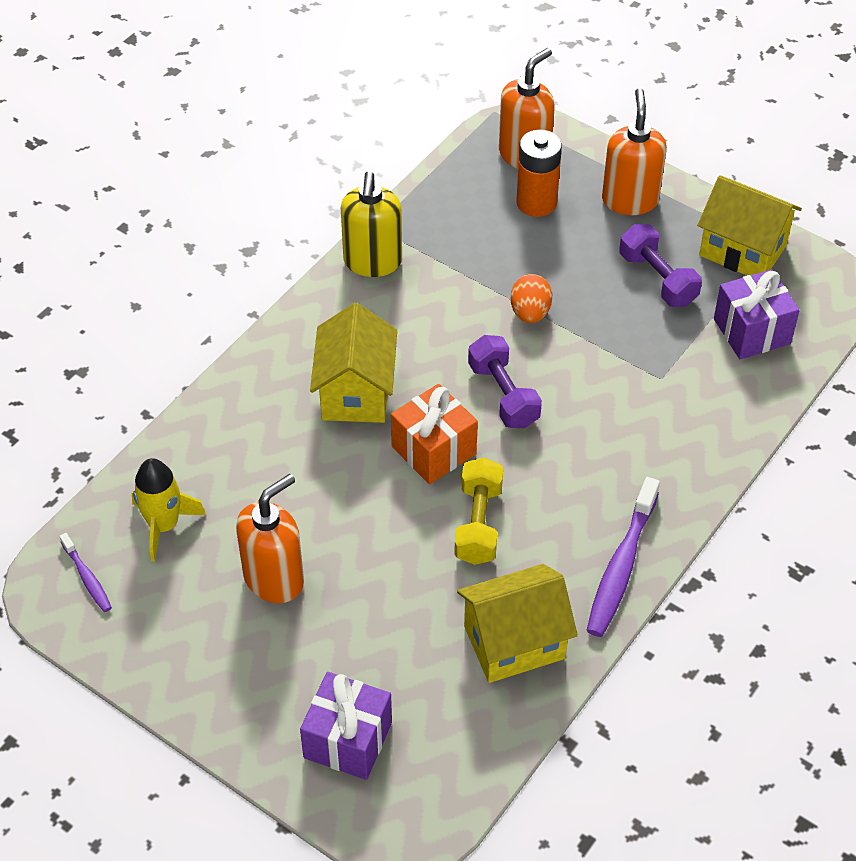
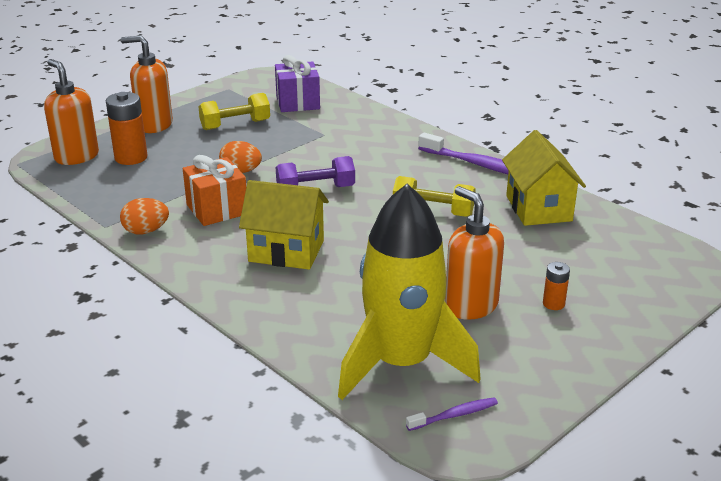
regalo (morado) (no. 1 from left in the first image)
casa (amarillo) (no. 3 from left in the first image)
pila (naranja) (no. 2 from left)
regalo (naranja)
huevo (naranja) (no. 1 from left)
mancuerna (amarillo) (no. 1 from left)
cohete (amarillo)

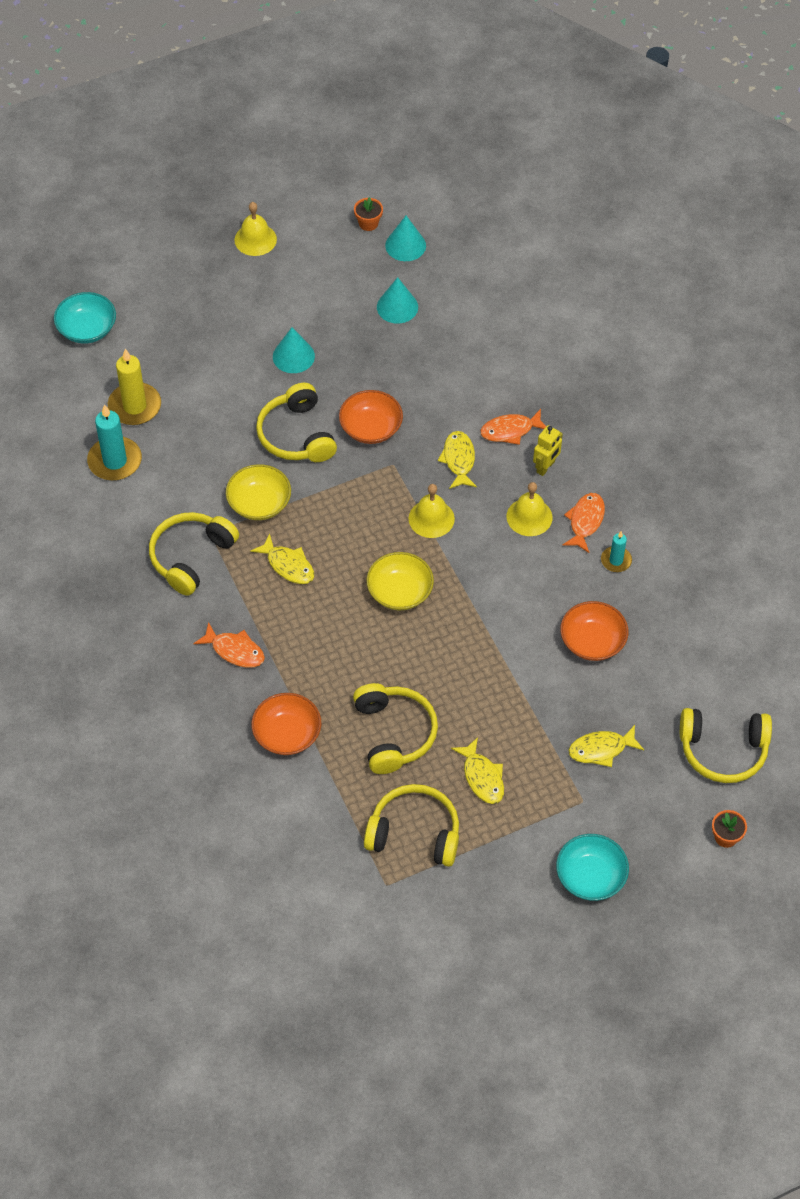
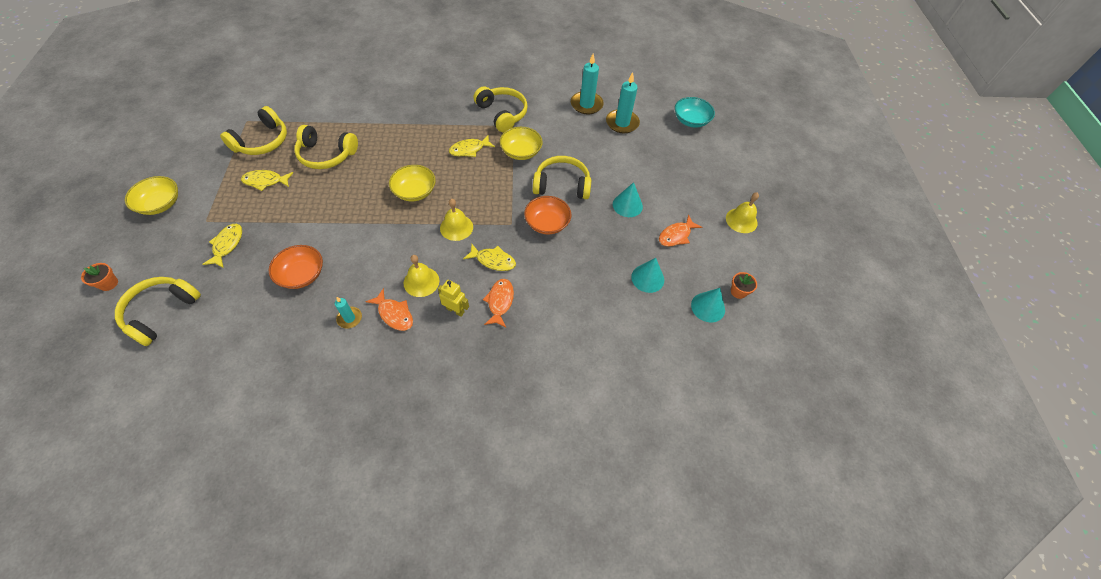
cuenco (naranja) (no. 1 from left in the first image)
pez (naranja) (no. 3 from left)
vela (turquesa) (no. 3 from left)
cuenco (amarillo) (no. 1 from left)
robot (amarillo)

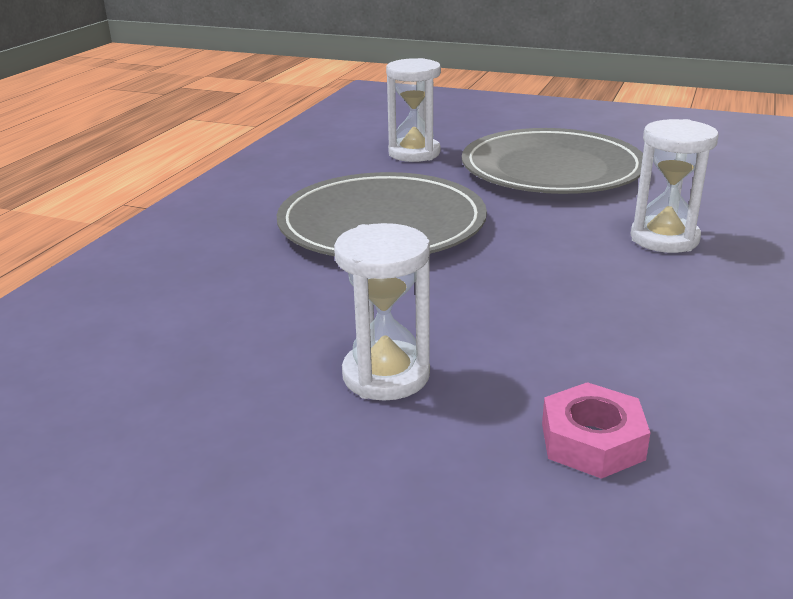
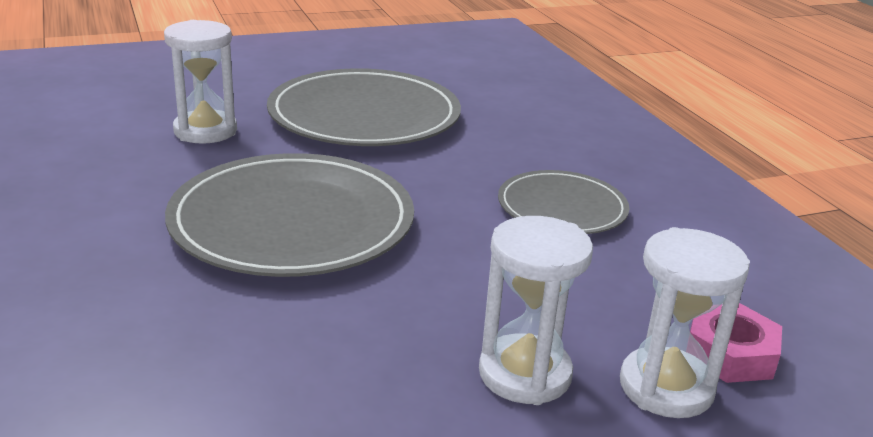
plato (gris) (no. 3 from left)
reloj de arena (blanco) (no. 3 from left)

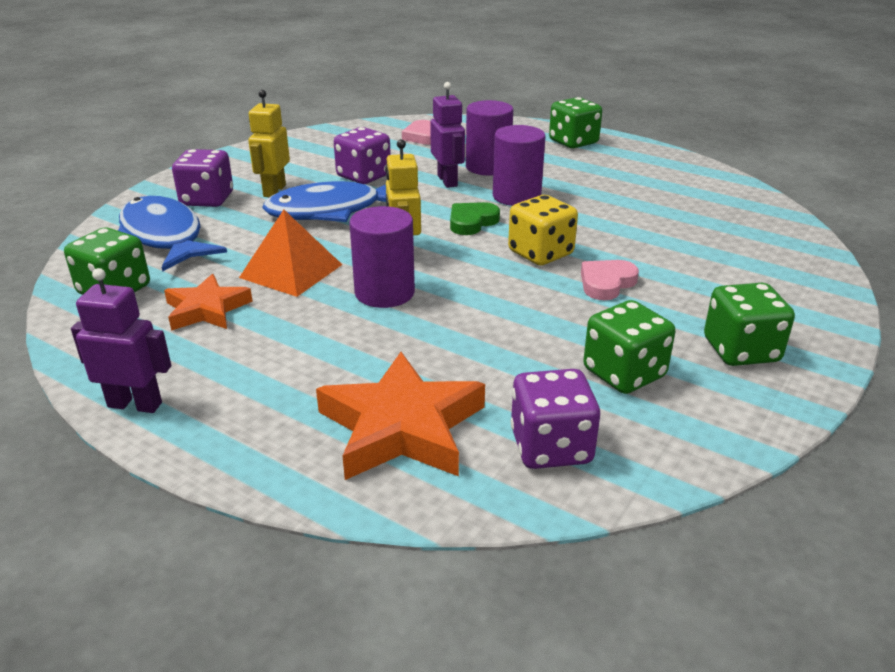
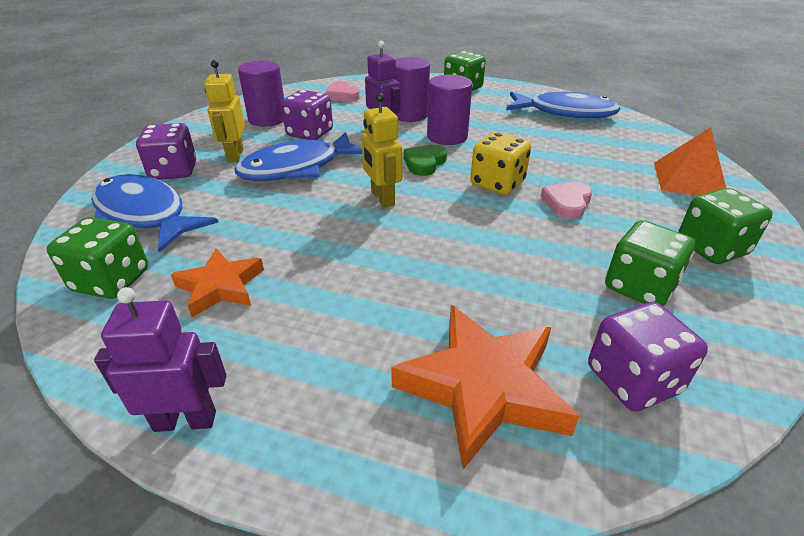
pez (azul) (no. 3 from left)
pirámide (naranja)
cilindro (morado) (no. 1 from left)

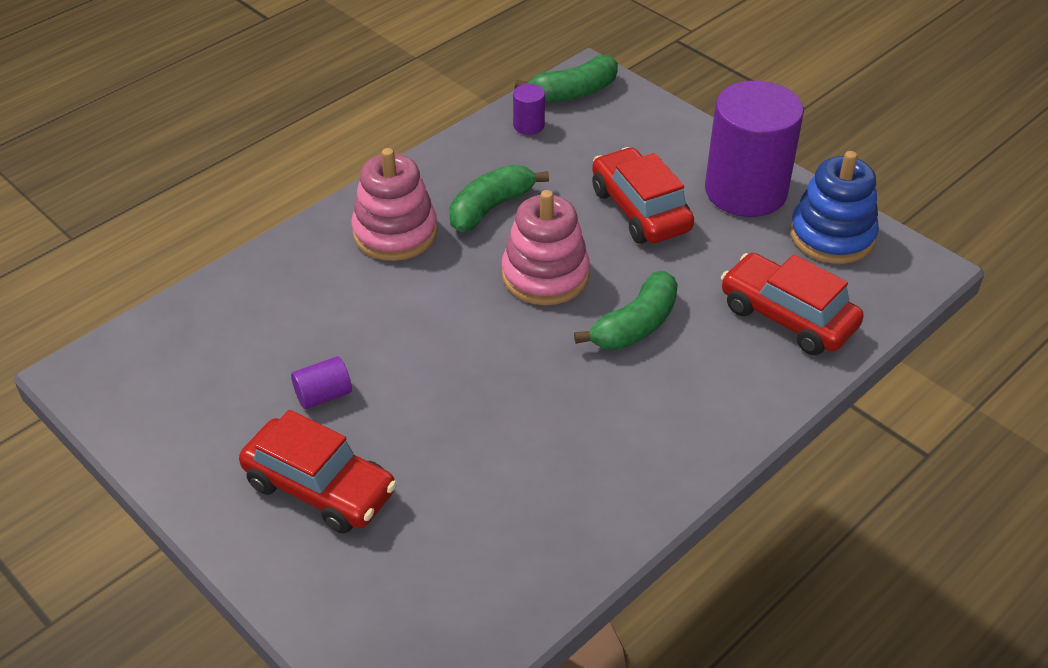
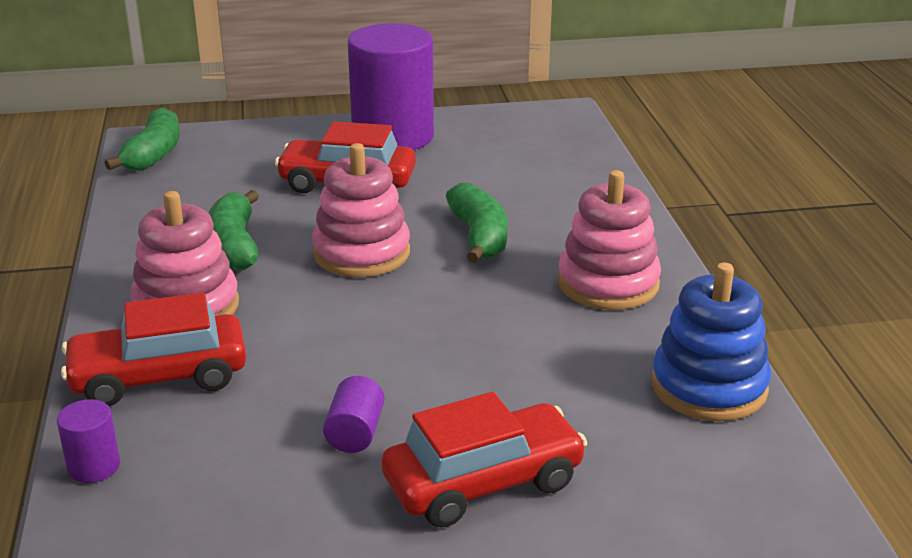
juguete apilable (rosa) (no. 3 from left)
cilindro (morado) (no. 1 from left)
coche (rojo) (no. 1 from left)
juguete apilable (azul)

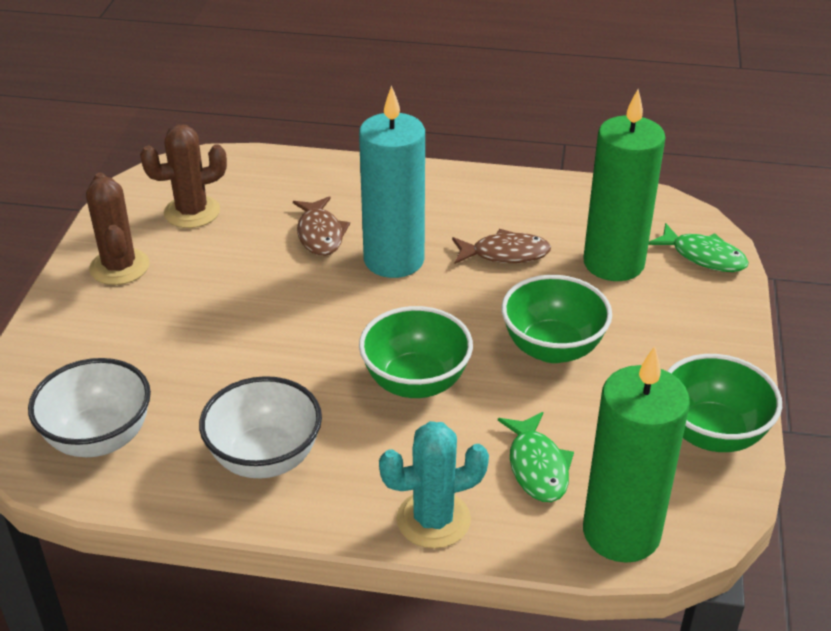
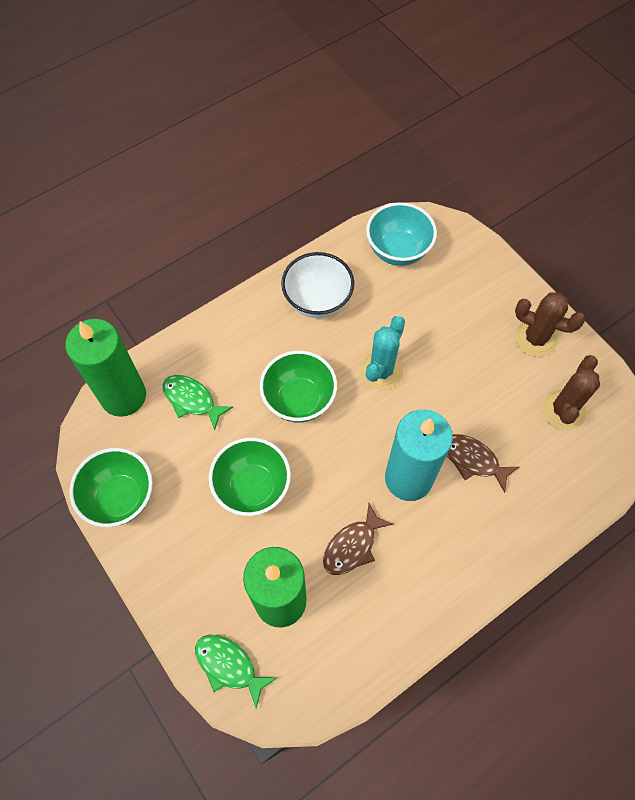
cactus (turquesa)
cuenco (turquesa)
pez (verde) (no. 2 from left)

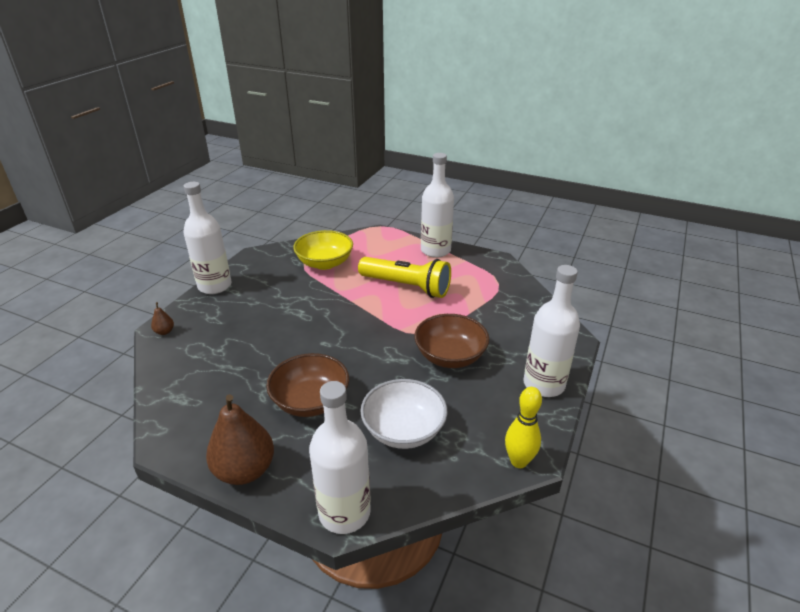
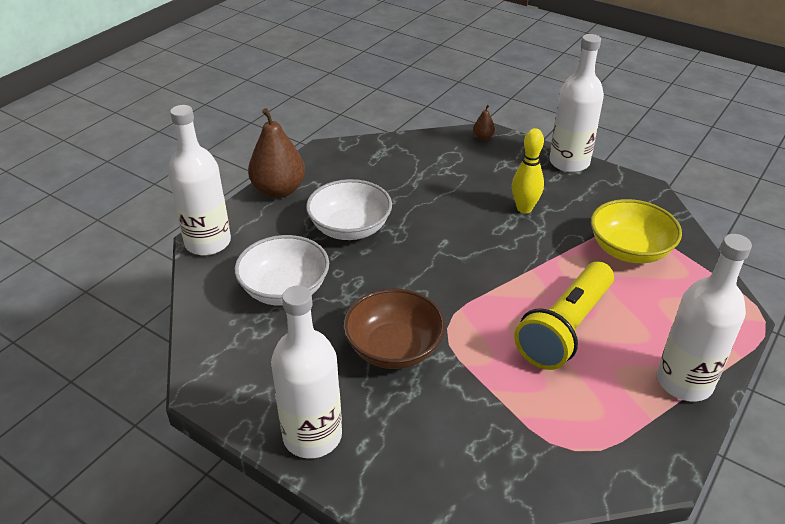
bolo (amarillo)
cuenco (blanco) (no. 2 from left)

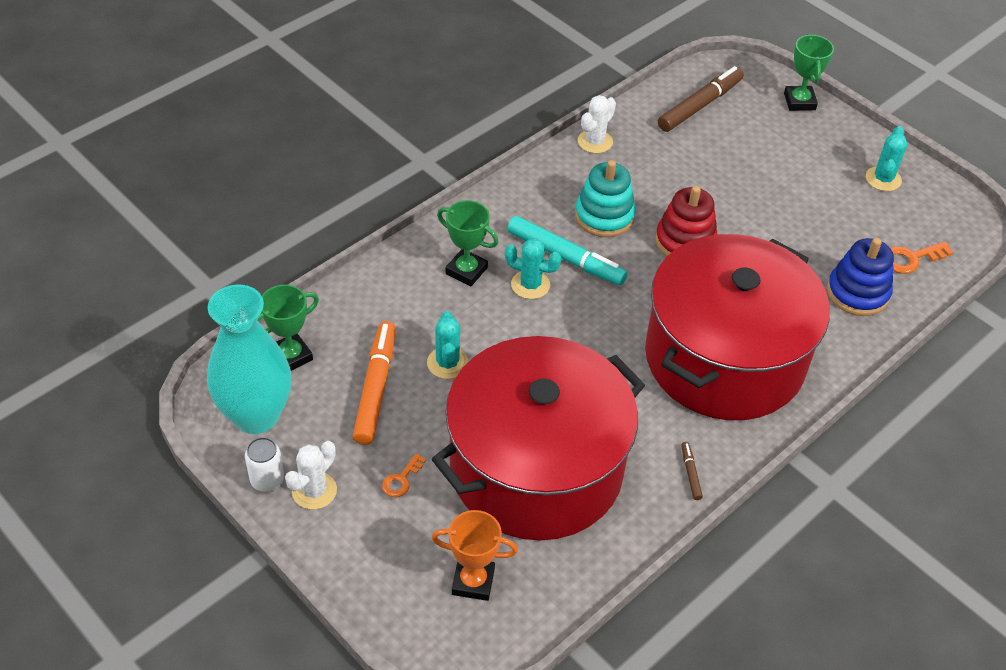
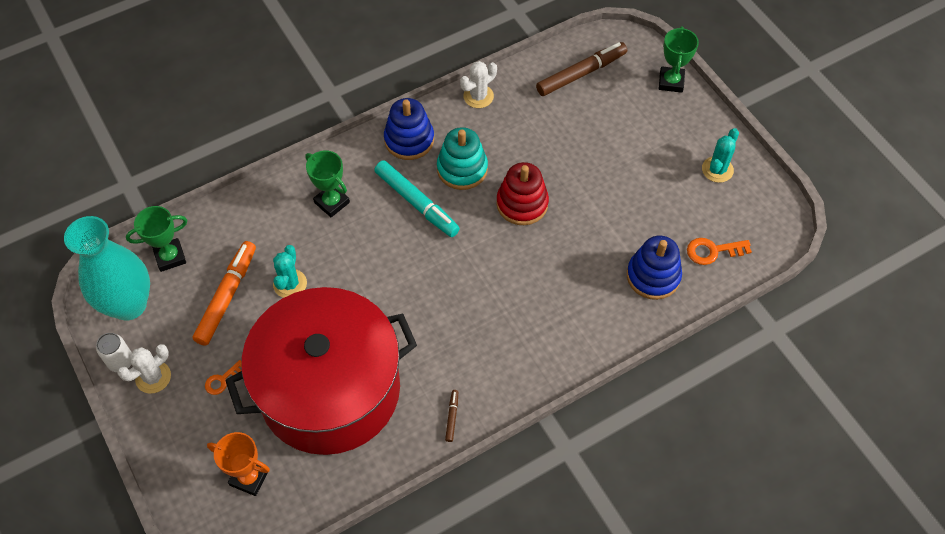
cactus (turquesa) (no. 2 from left in the first image)
olla (rojo) (no. 2 from left in the first image)
juguete apilable (azul) (no. 1 from left)

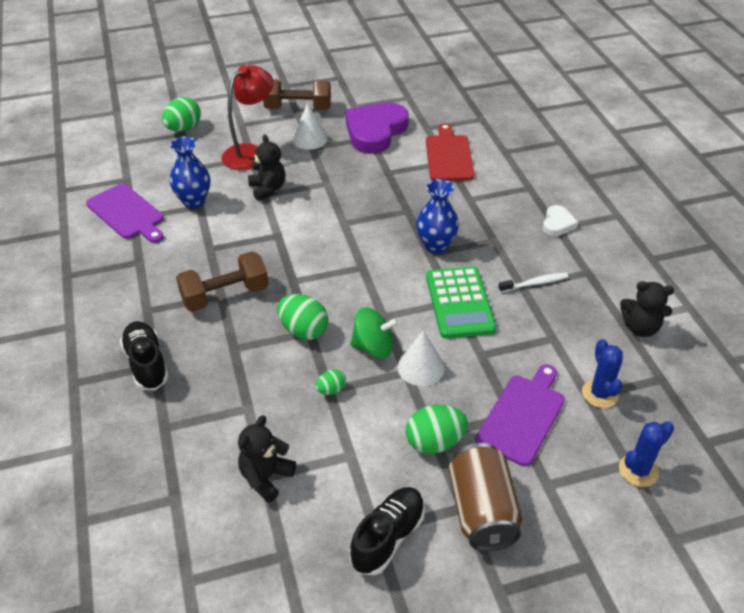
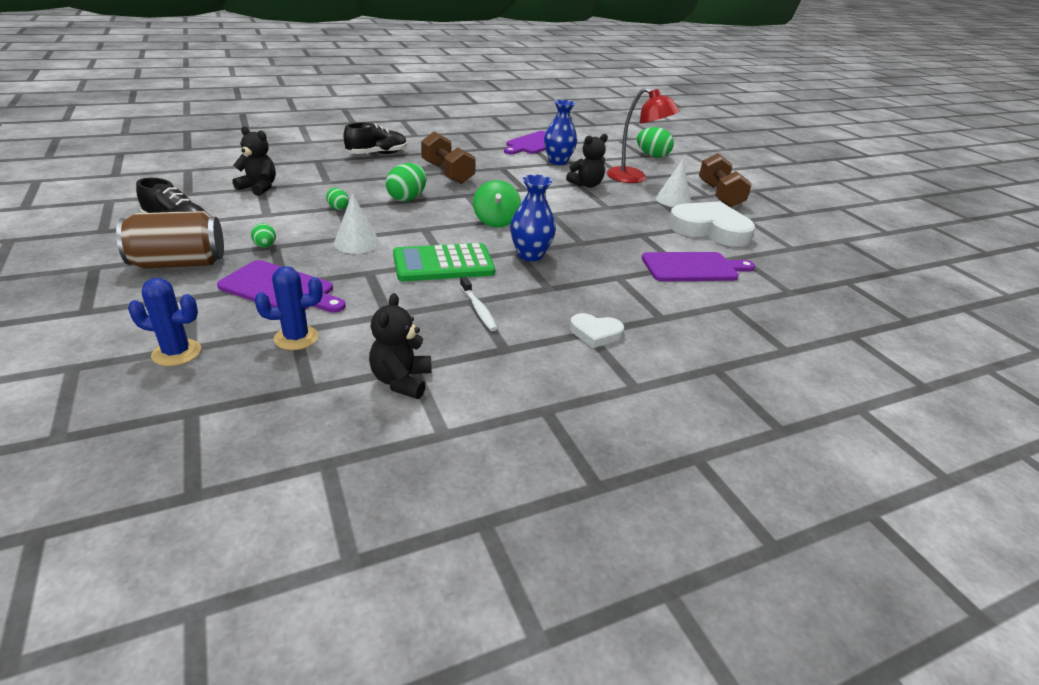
peonza (verde)
corazón (blanco) (no. 2 from left)
tabla de cortar (morado) (no. 3 from left)
cactus (azul) (no. 1 from left)
huevo (verde) (no. 1 from left)

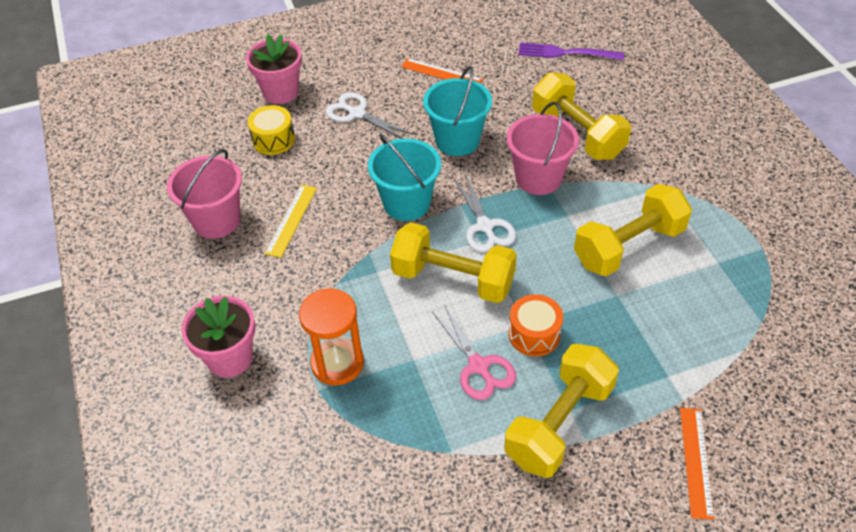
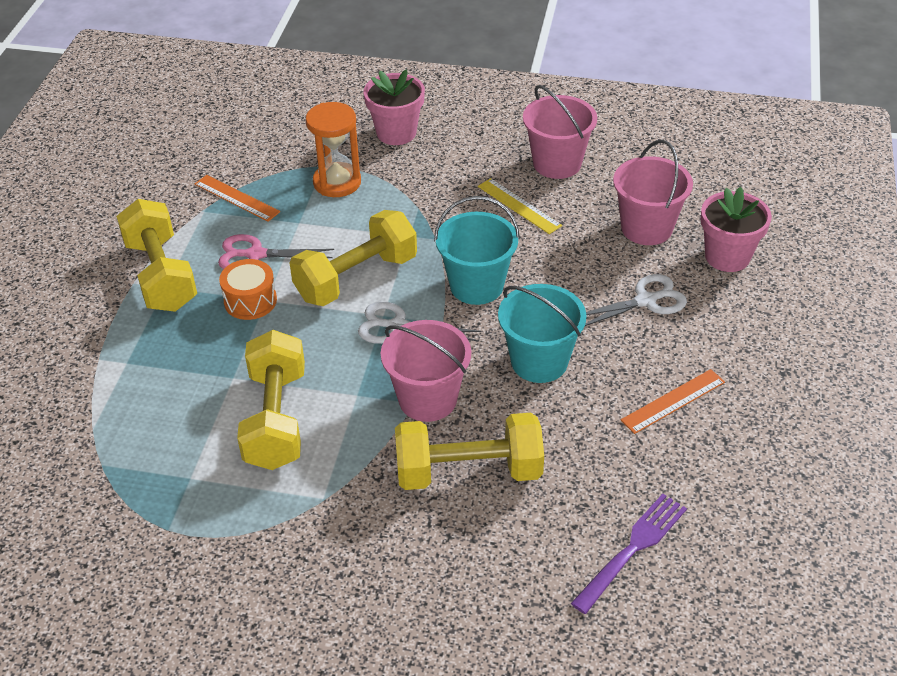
regla (naranja) (no. 1 from left)
balde (rosa) (no. 3 from left)

